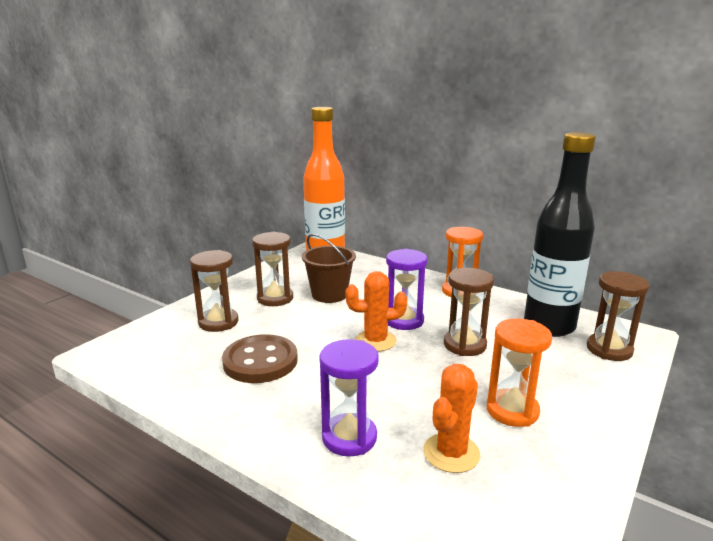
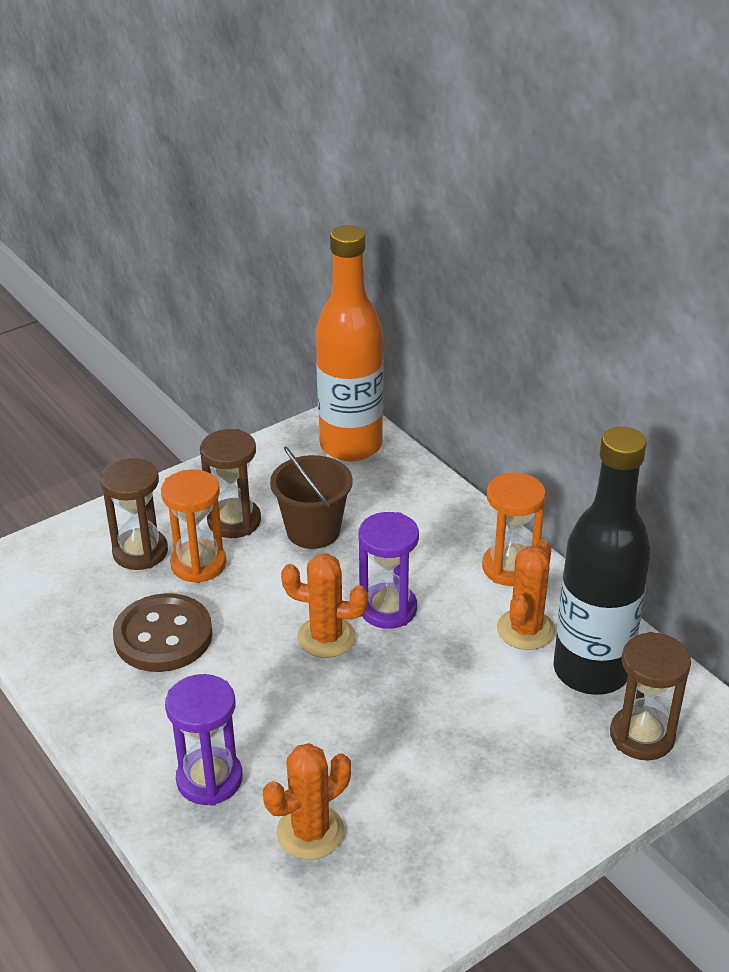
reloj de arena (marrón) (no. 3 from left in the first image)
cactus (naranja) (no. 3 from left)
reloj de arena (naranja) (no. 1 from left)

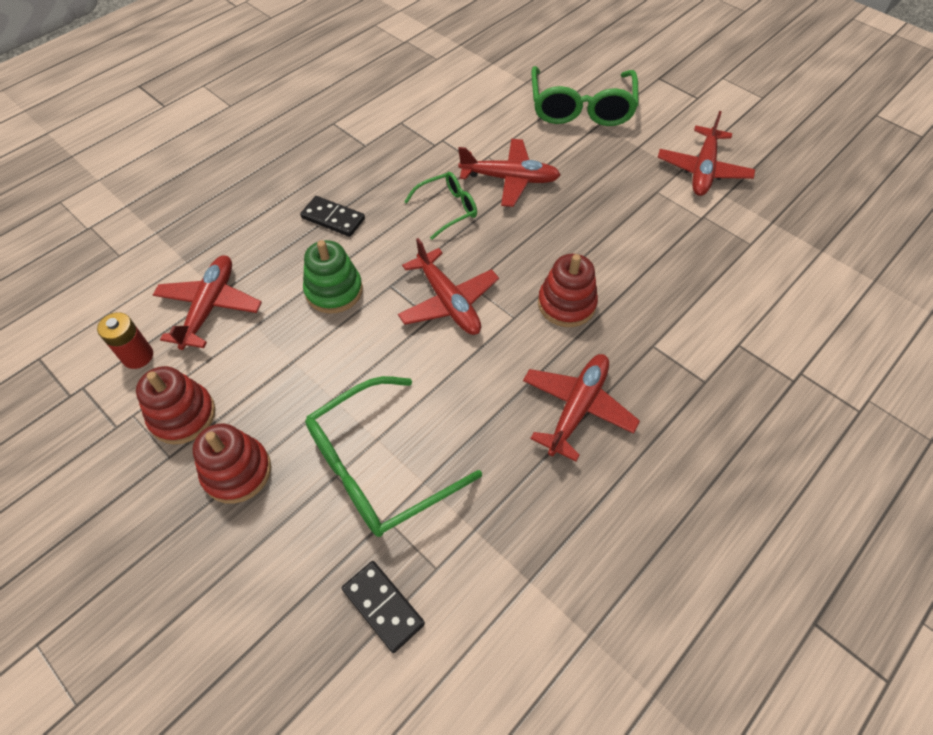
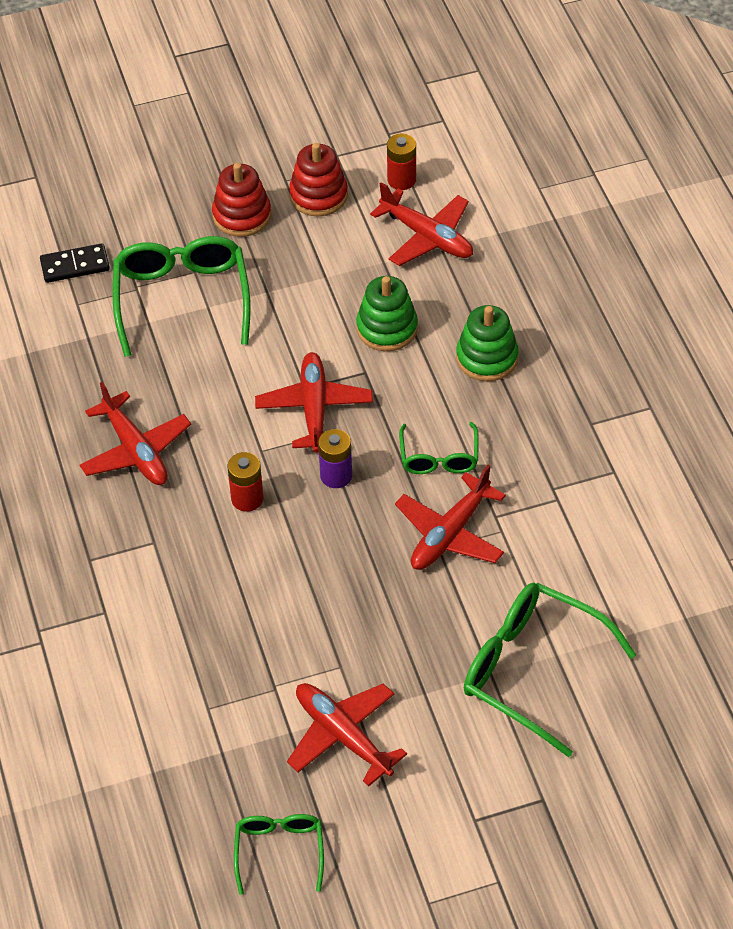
gafas (verde) (no. 2 from left)
pila (morado)
juguete apilable (verde) (no. 2 from left)
pila (rojo) (no. 1 from left)
avión (rojo) (no. 2 from left)

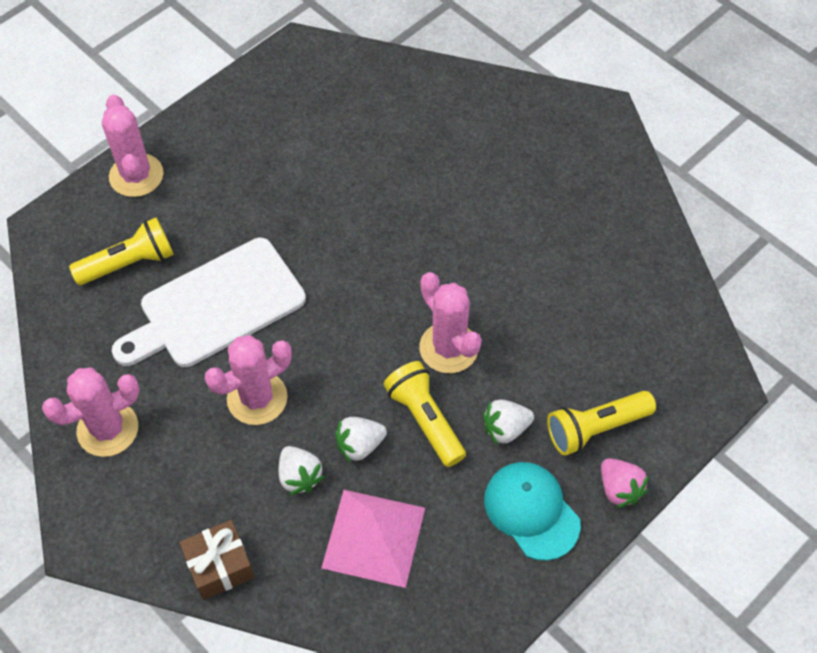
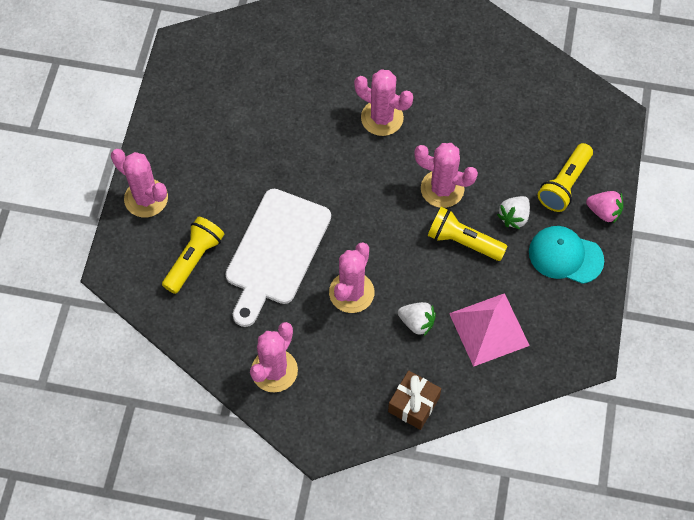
fresa (blanco) (no. 2 from left in the first image)
cactus (rosa) (no. 4 from left)

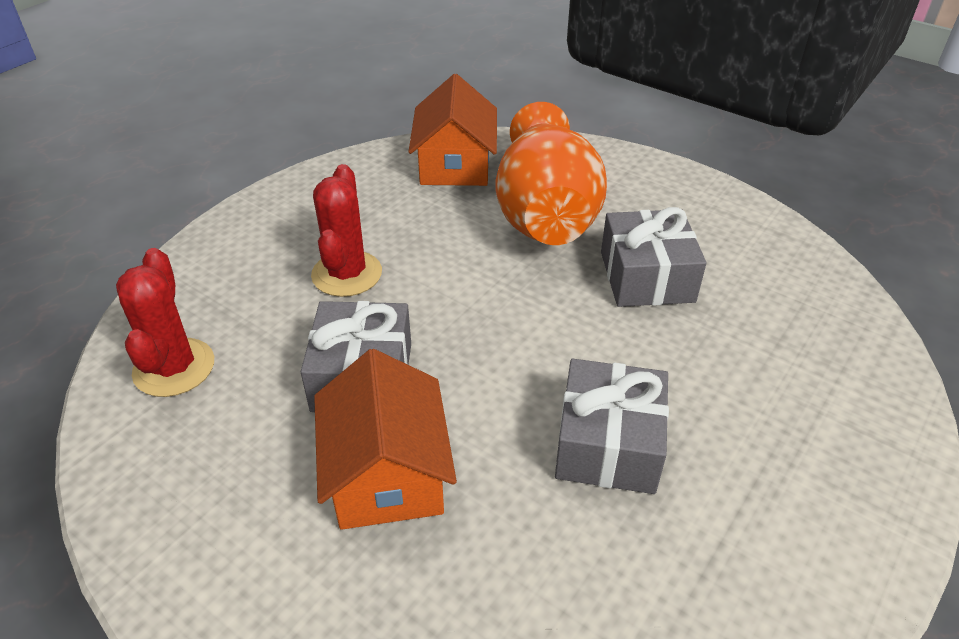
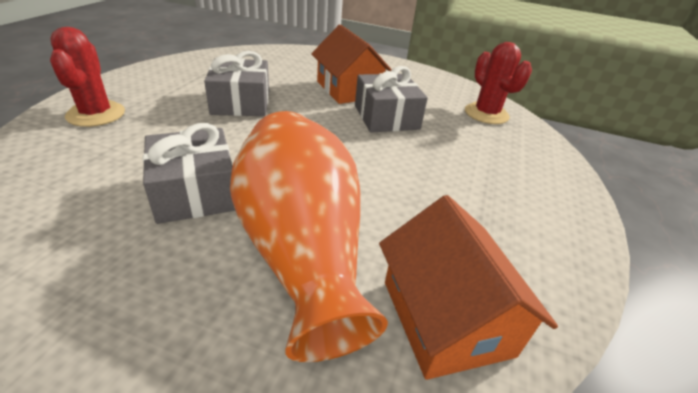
cactus (rojo) (no. 1 from left)

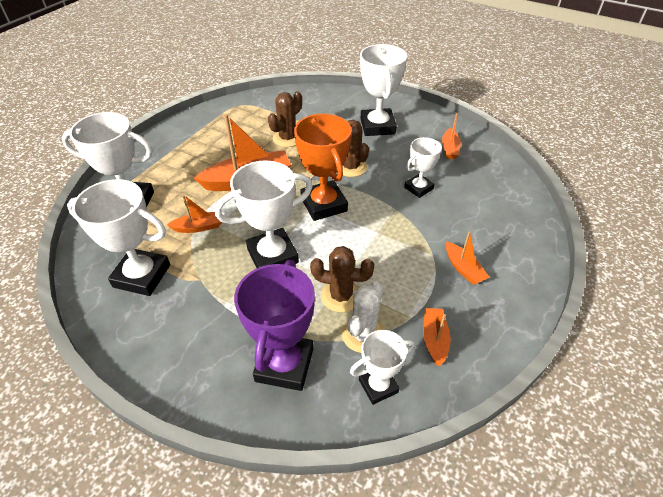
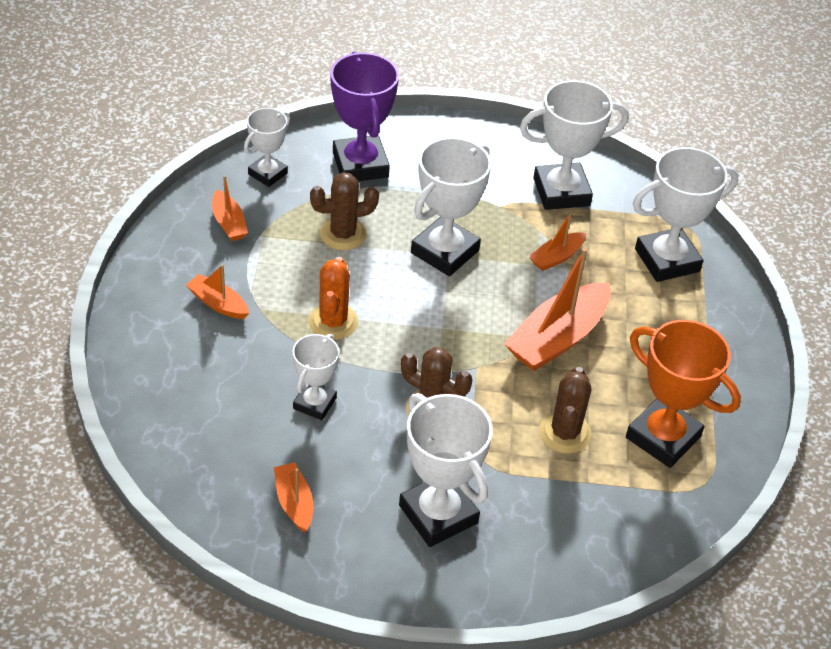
cactus (blanco)
cactus (naranja)
trofeo (naranja)

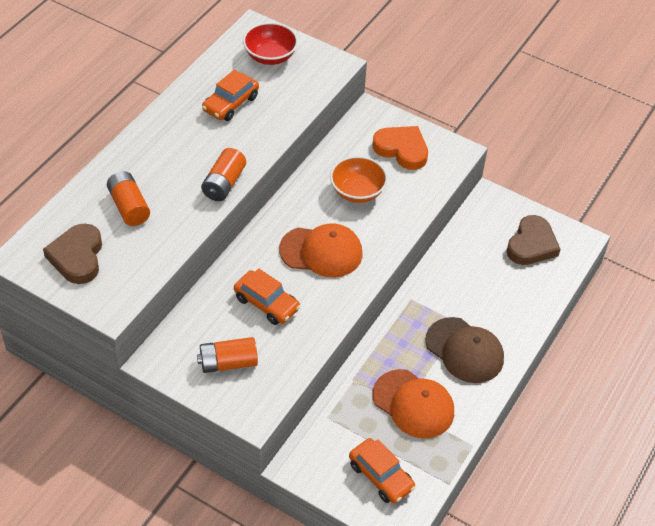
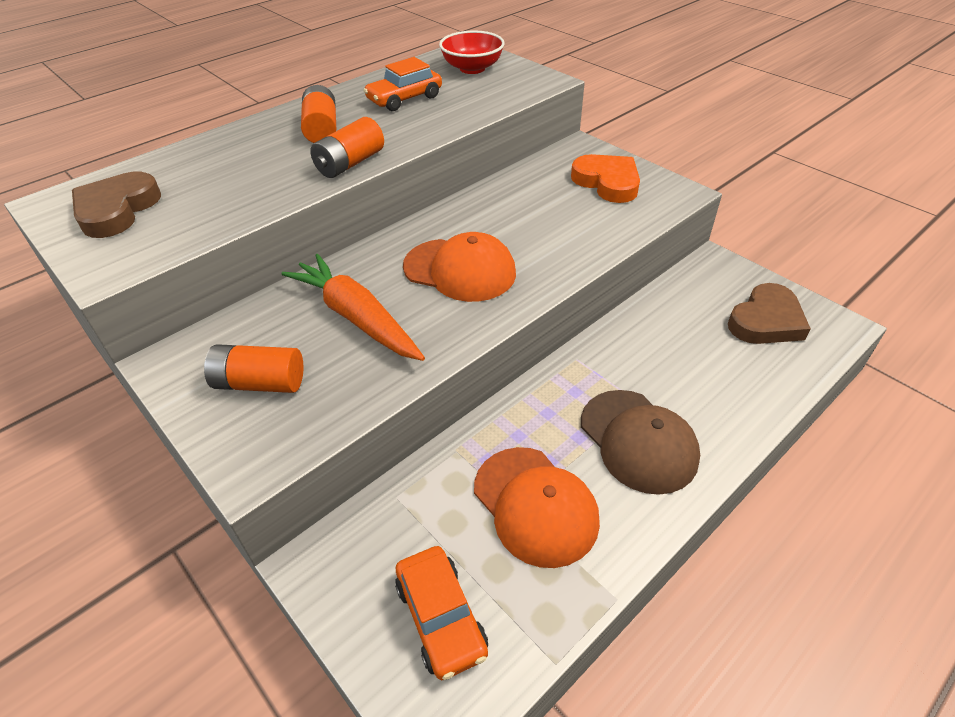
cuenco (naranja)
pila (naranja) (no. 2 from left)
zanahoria (naranja)

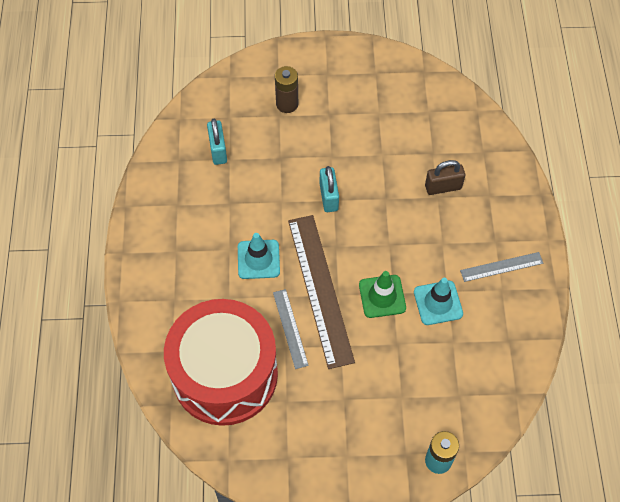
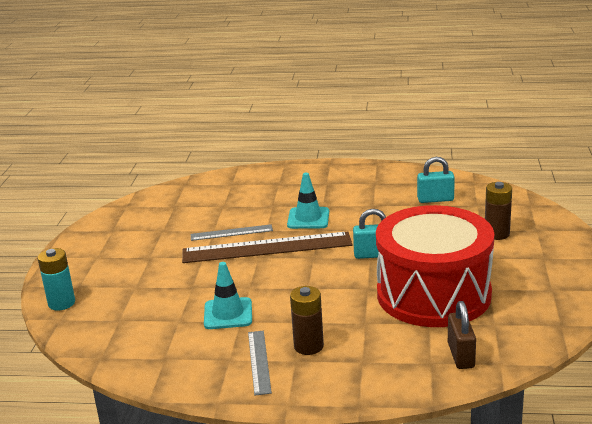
cono de tráfico (verde)
pila (marrón) (no. 1 from left)
tambor (rojo)
candado (marrón)

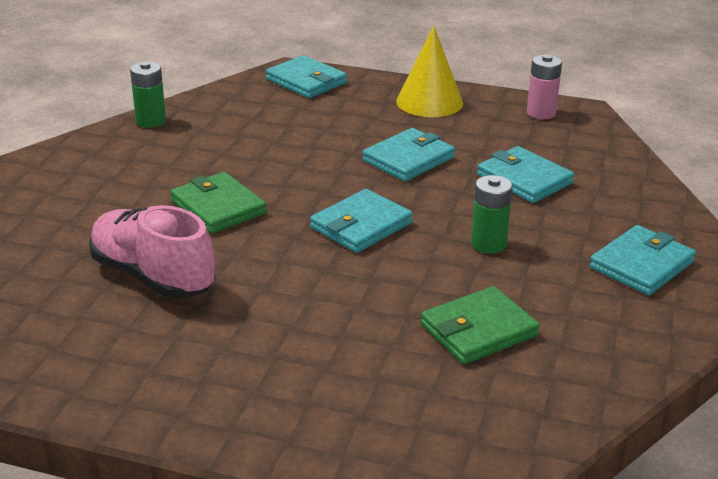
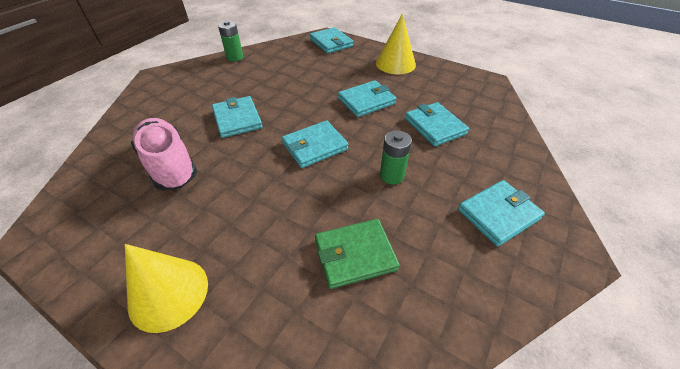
pila (rosa)
cono (amarillo) (no. 1 from left)
cartera (turquesa) (no. 1 from left)

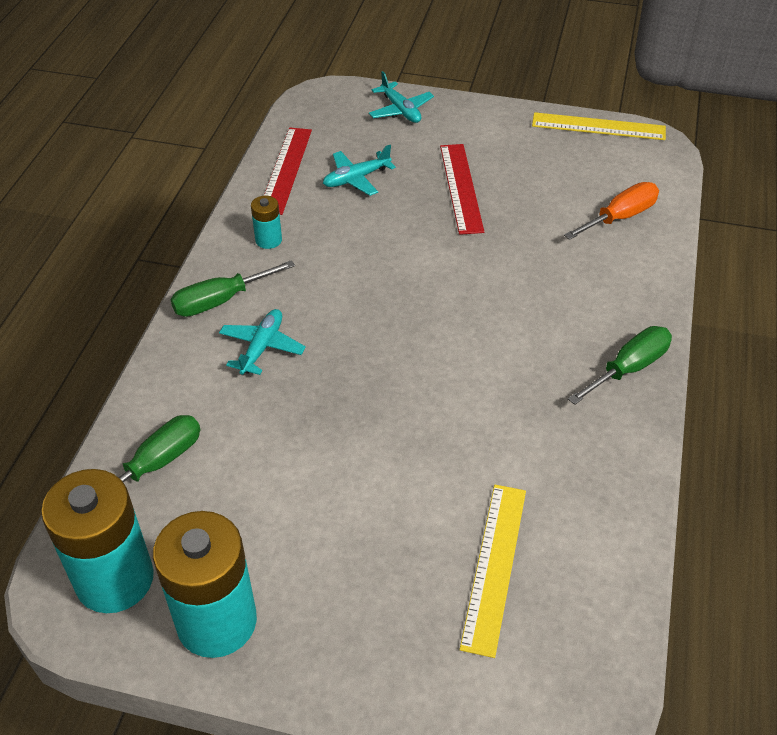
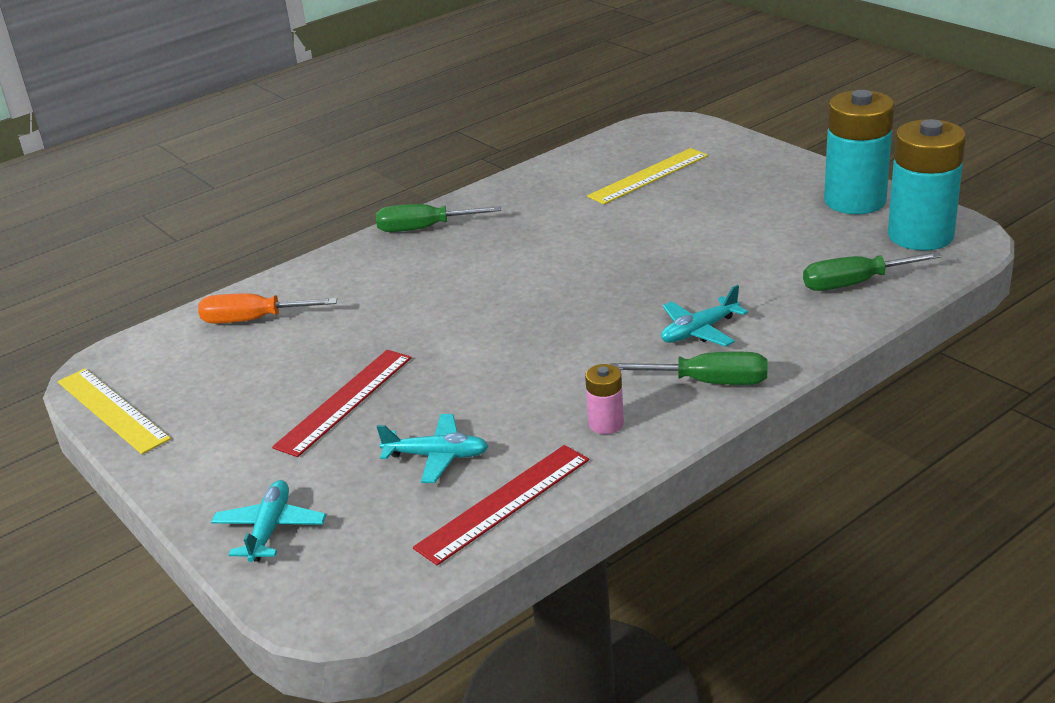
pila (rosa)

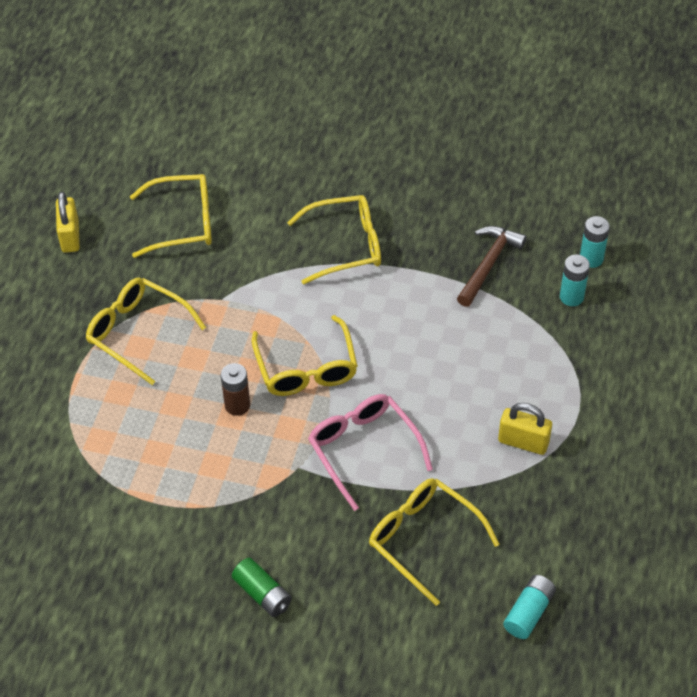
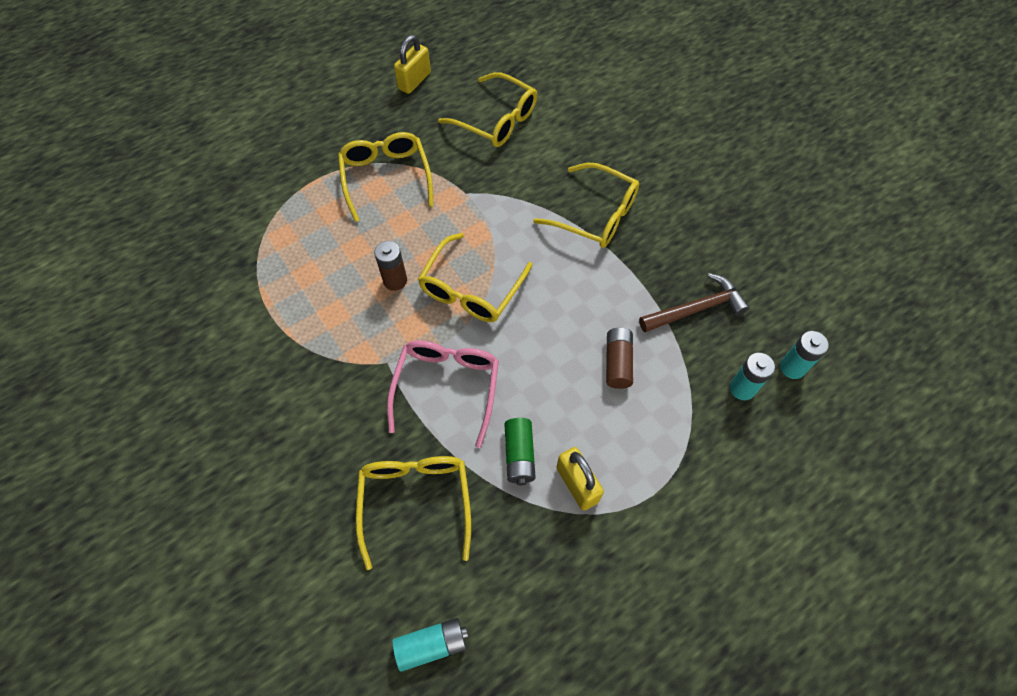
pila (marrón) (no. 2 from left)
pila (verde)

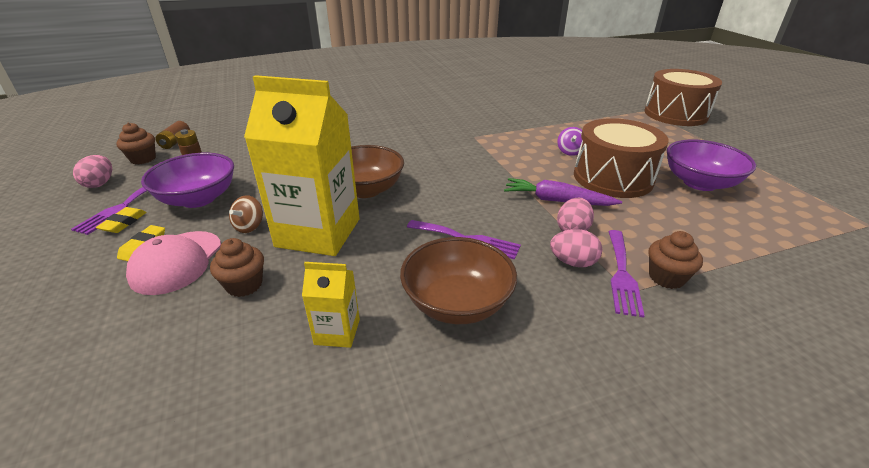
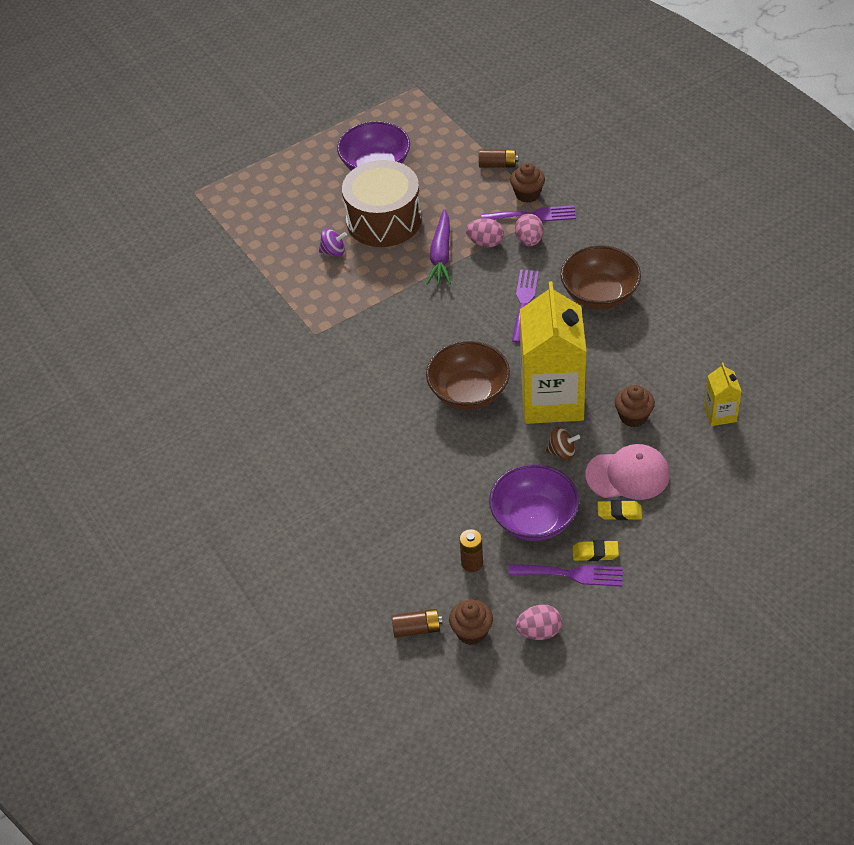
tambor (marrón) (no. 2 from left in the first image)
pila (marrón) (no. 3 from left)
cartón de leche (amarillo) (no. 2 from left)

